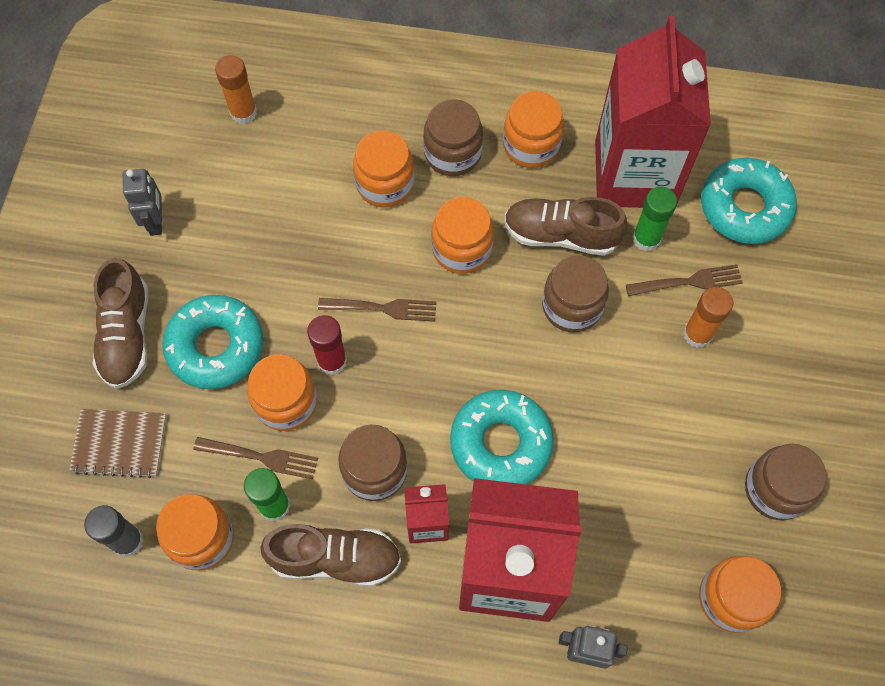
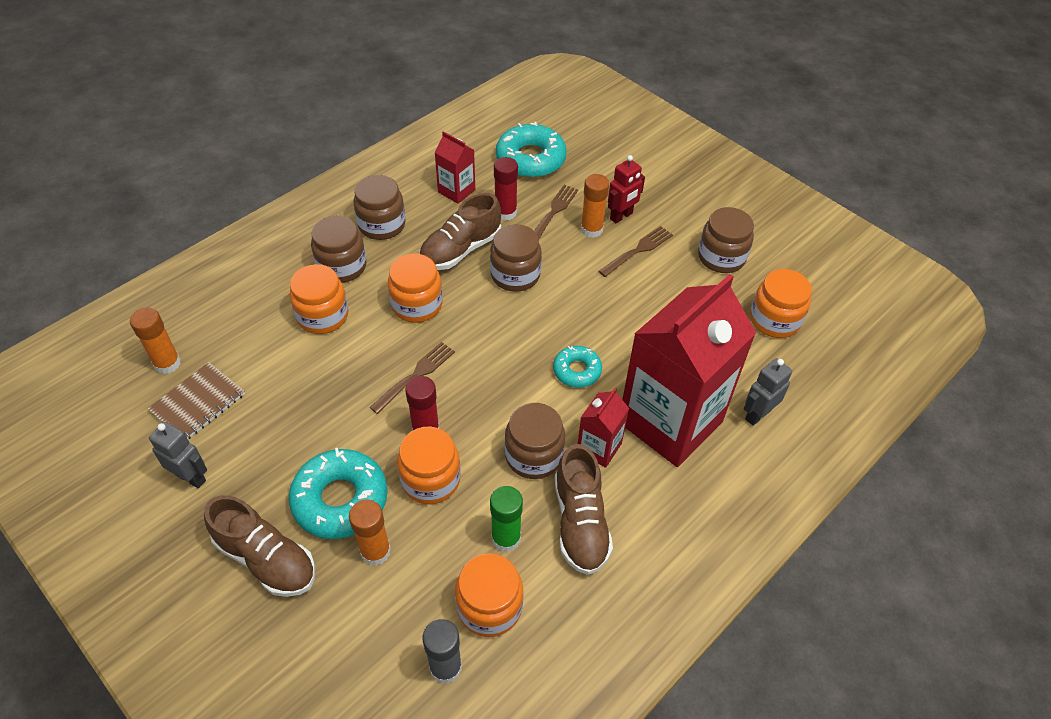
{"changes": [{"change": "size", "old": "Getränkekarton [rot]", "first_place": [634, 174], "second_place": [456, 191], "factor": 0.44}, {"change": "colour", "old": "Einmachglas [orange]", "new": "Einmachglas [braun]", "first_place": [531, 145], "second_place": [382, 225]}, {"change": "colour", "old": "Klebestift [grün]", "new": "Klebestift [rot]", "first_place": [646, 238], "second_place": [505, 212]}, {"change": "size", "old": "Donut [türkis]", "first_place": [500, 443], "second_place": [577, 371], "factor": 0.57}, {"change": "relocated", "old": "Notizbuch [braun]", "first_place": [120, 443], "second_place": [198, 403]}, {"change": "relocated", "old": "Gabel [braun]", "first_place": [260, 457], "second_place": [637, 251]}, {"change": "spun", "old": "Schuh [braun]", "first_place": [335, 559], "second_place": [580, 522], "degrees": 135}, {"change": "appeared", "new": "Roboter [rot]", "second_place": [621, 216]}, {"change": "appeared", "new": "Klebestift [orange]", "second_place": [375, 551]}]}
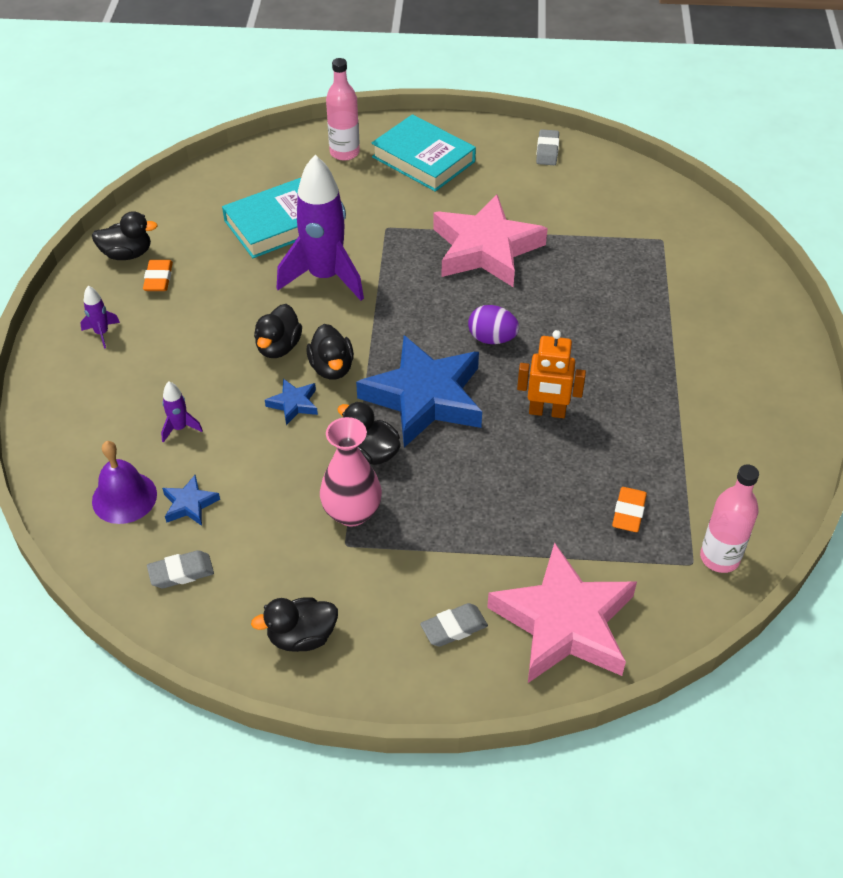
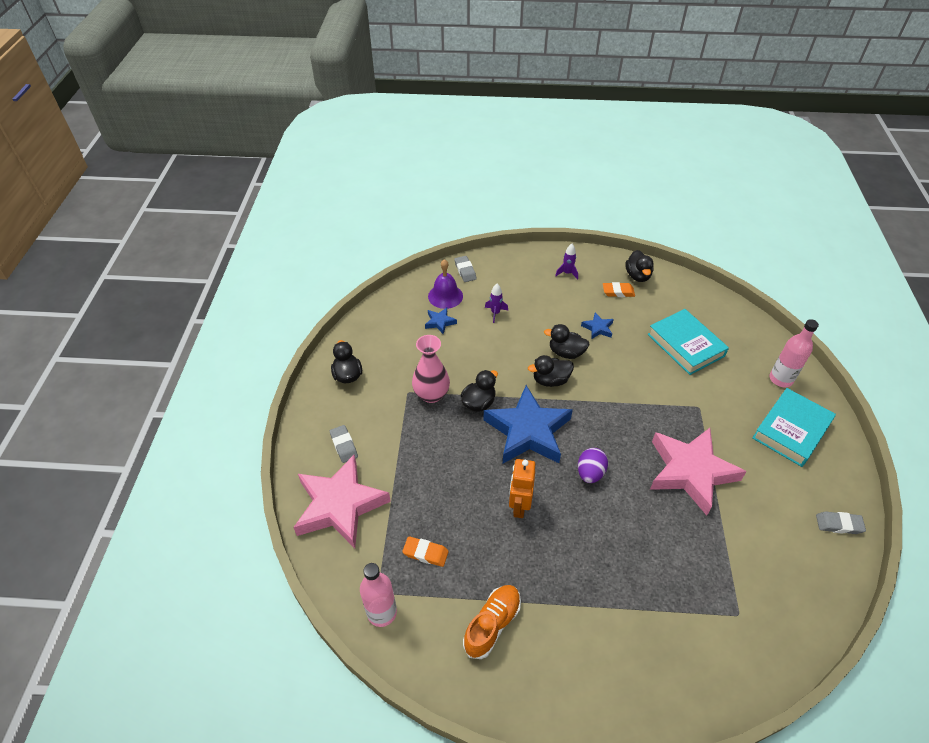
{"changes": [{"change": "missing", "old": "Rakete [lila]", "first_place": [325, 277]}, {"change": "relocated", "old": "Stern [blau]", "first_place": [294, 404], "second_place": [598, 328]}, {"change": "relocated", "old": "Radiergummi [grau]", "first_place": [181, 572], "second_place": [465, 271]}, {"change": "appeared", "new": "Schuh [orange]", "second_place": [492, 624]}]}
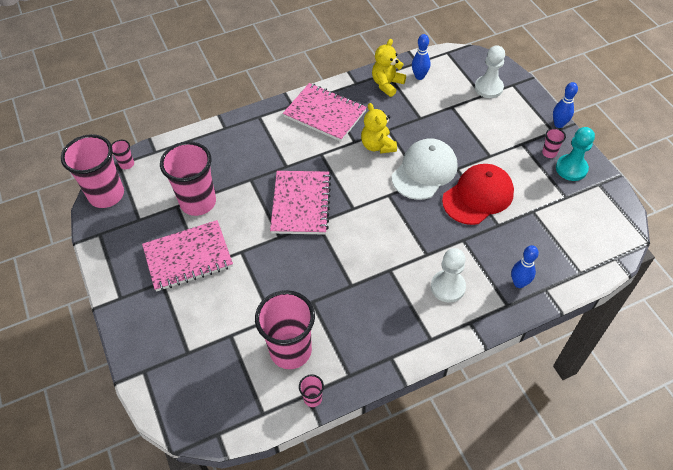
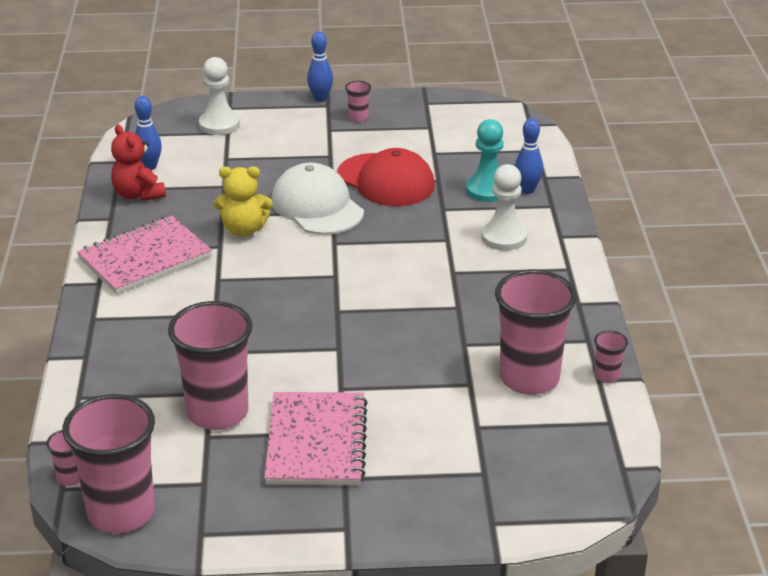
{"changes": [{"change": "colour", "old": "Teddybär [gelb]", "new": "Teddybär [rot]", "first_place": [387, 84], "second_place": [138, 194]}, {"change": "relocated", "old": "Bauer [türkis]", "first_place": [571, 168], "second_place": [487, 190]}, {"change": "spun", "old": "Kappe [rot]", "first_place": [478, 196], "second_place": [386, 180], "degrees": 150}, {"change": "missing", "old": "Notizbuch [rosa]", "first_place": [301, 204]}]}
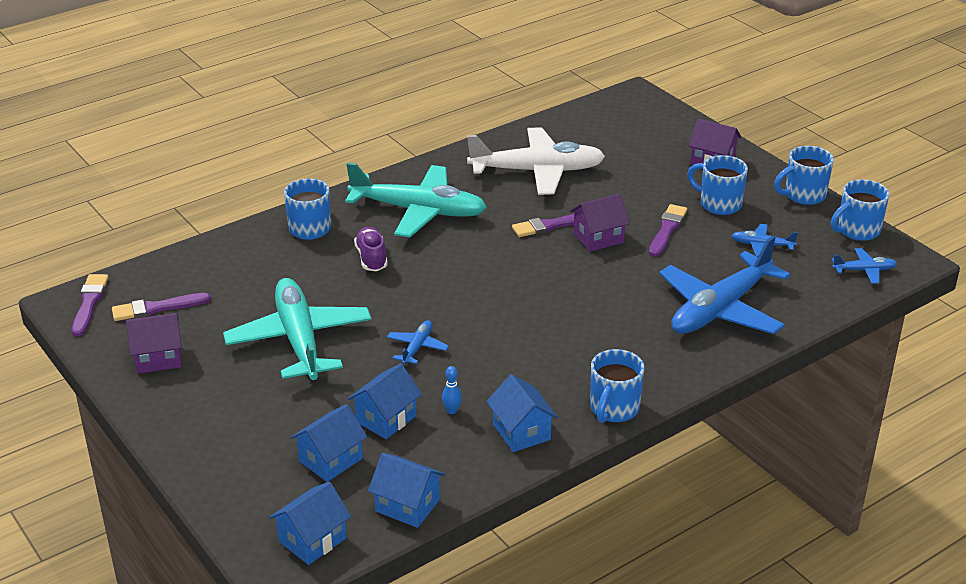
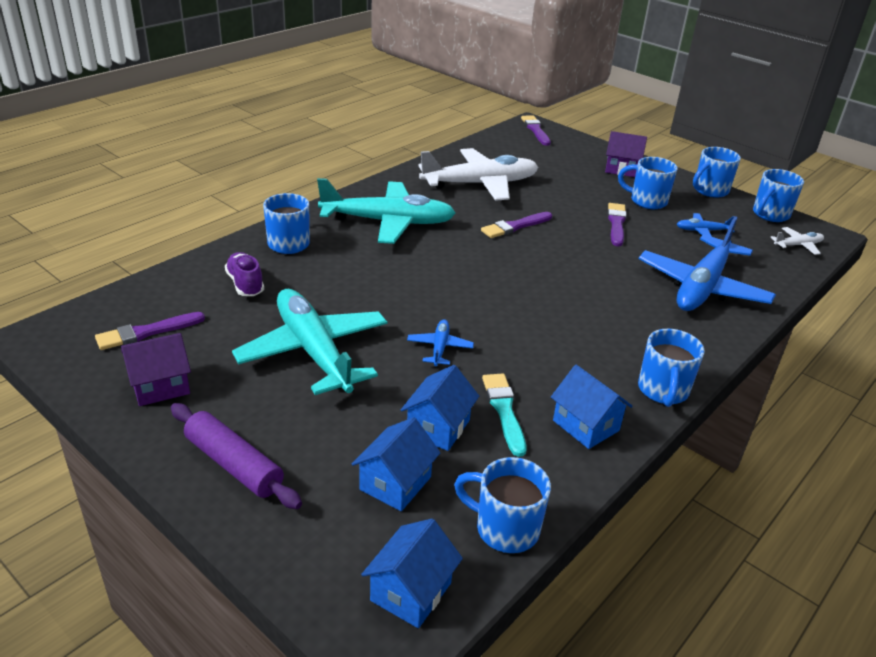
{"changes": [{"change": "missing", "old": "Haus [lila]", "first_place": [598, 238]}, {"change": "relocated", "old": "Schuh [lila]", "first_place": [371, 258], "second_place": [245, 284]}, {"change": "colour", "old": "Flugzeug [blau]", "new": "Flugzeug [weiß]", "first_place": [864, 270], "second_place": [797, 245]}, {"change": "relocated", "old": "Pinsel [lila]", "first_place": [89, 303], "second_place": [535, 130]}, {"change": "exchanged", "old": "Bowlingkegel [blau]", "new": "Pinsel [türkis]", "first_place": [452, 411], "second_place": [504, 410]}, {"change": "exchanged", "old": "Haus [blau]", "new": "Tasse [blau]", "first_place": [407, 505], "second_place": [505, 528]}, {"change": "appeared", "new": "Nudelholz [lila]", "second_place": [234, 464]}]}
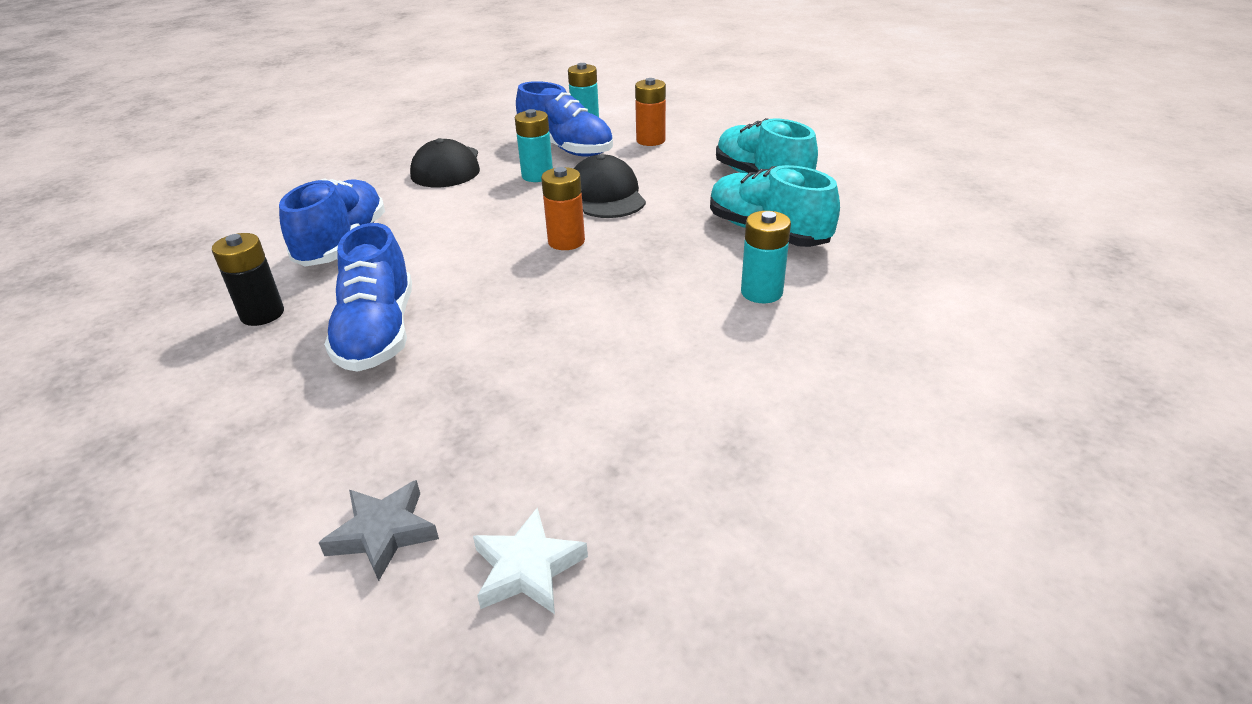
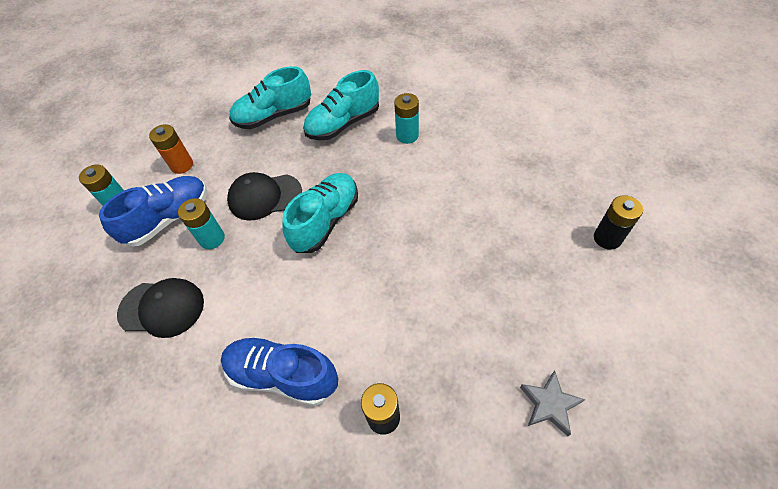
{"changes": [{"change": "exchanged", "old": "Batterie [orange]", "new": "Schuh [türkis]", "first_place": [566, 241], "second_place": [325, 221]}, {"change": "missing", "old": "Schuh [blau]", "first_place": [378, 333]}, {"change": "relocated", "old": "Stern [grau]", "first_place": [383, 533], "second_place": [549, 404]}, {"change": "exchanged", "old": "Stern [weiß]", "new": "Batterie [schwarz]", "first_place": [528, 568], "second_place": [607, 238]}]}
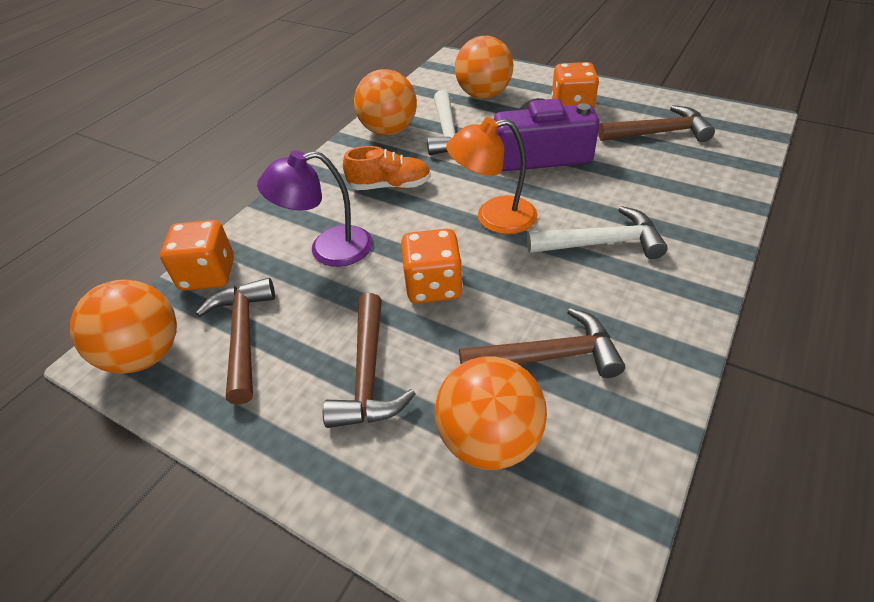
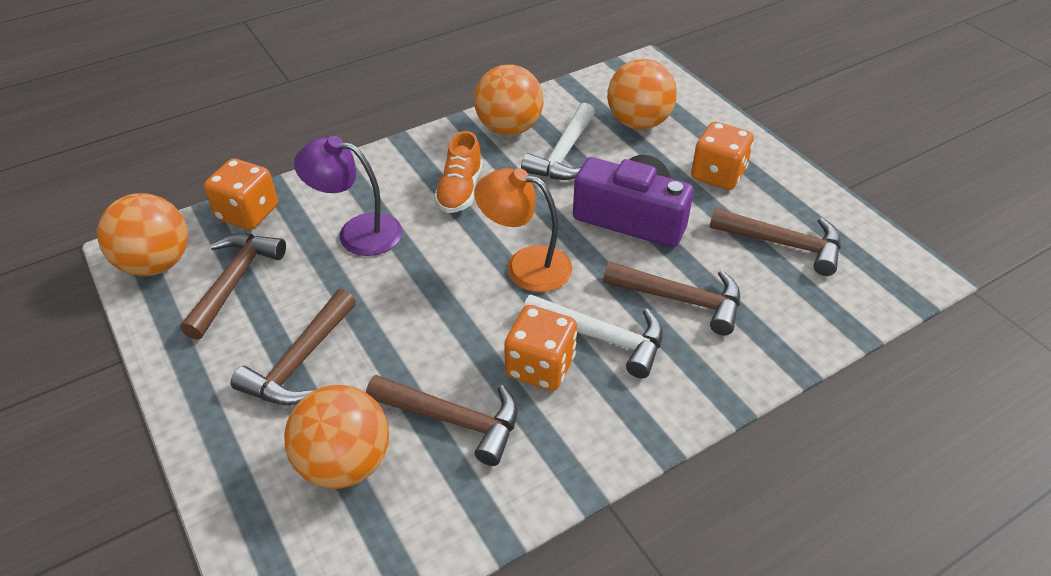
{"changes": [{"change": "spun", "old": "Schuh [orange]", "first_place": [390, 186], "second_place": [460, 190], "degrees": 75}, {"change": "relocated", "old": "Spielwürfel [orange]", "first_place": [433, 286], "second_place": [540, 366]}, {"change": "appeared", "new": "Hammer [braun]", "second_place": [681, 300]}]}
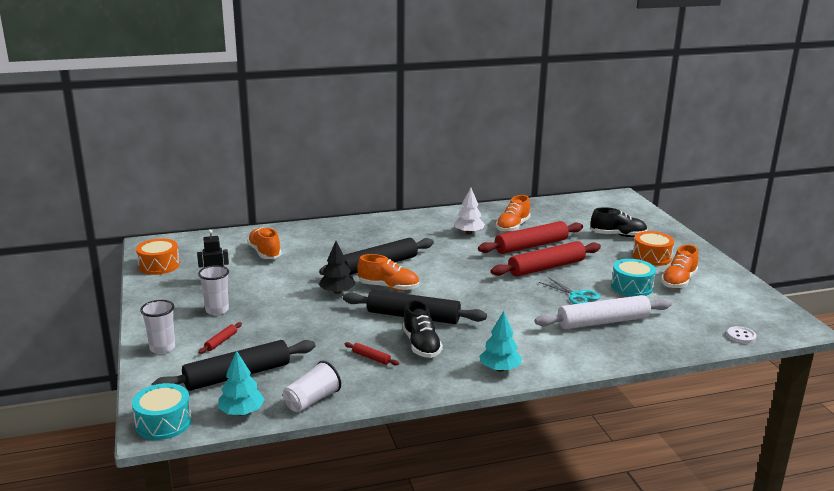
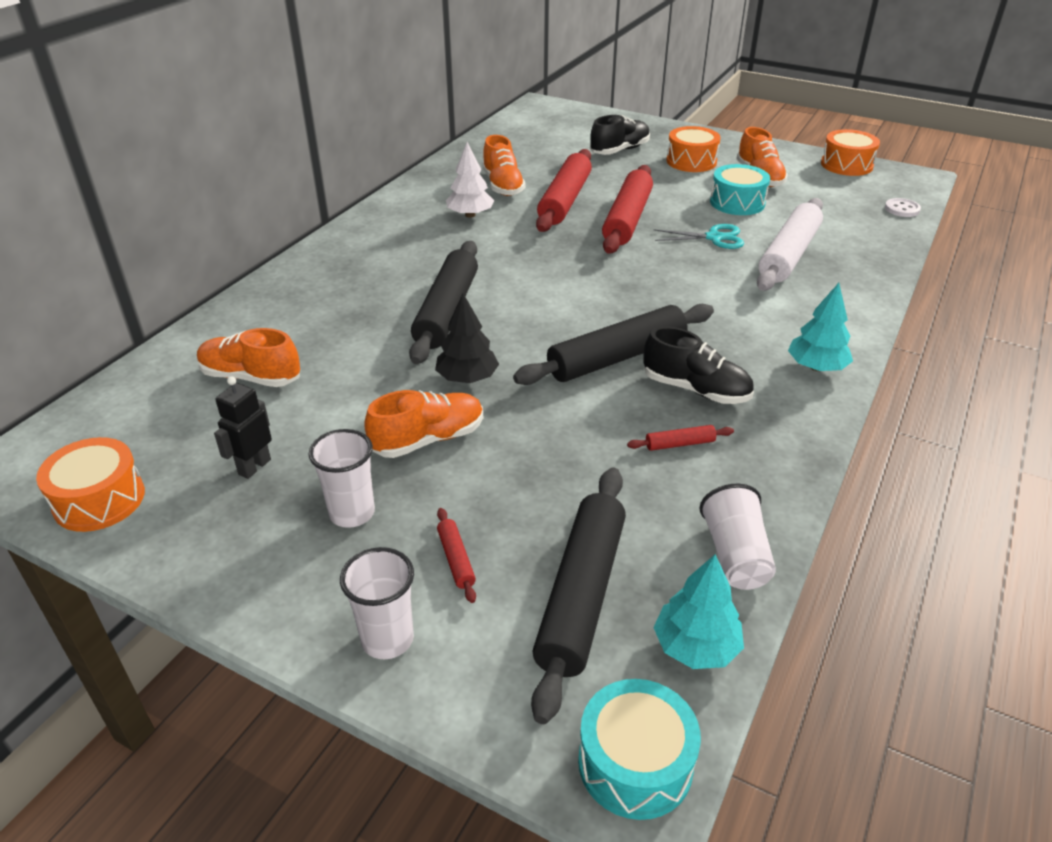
{"changes": [{"change": "relocated", "old": "Schuh [orange]", "first_place": [388, 287], "second_place": [428, 439]}, {"change": "appeared", "new": "Trommel [orange]", "second_place": [846, 165]}]}
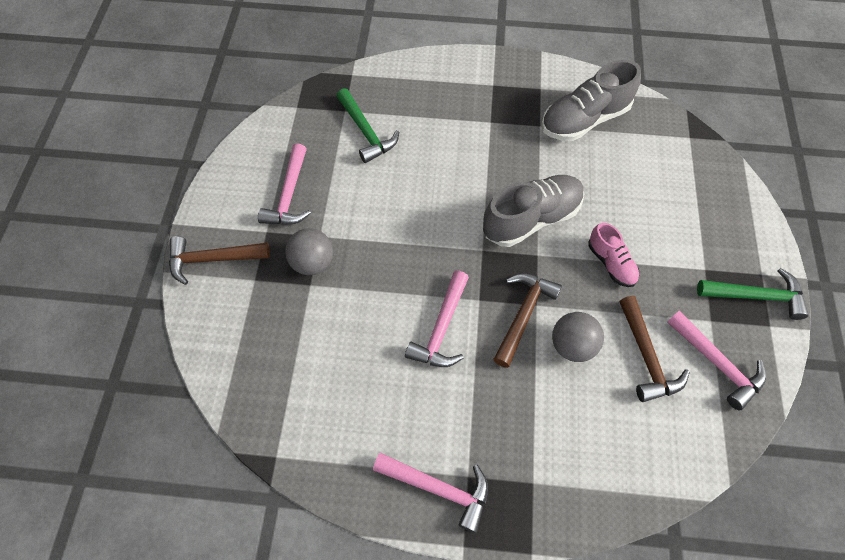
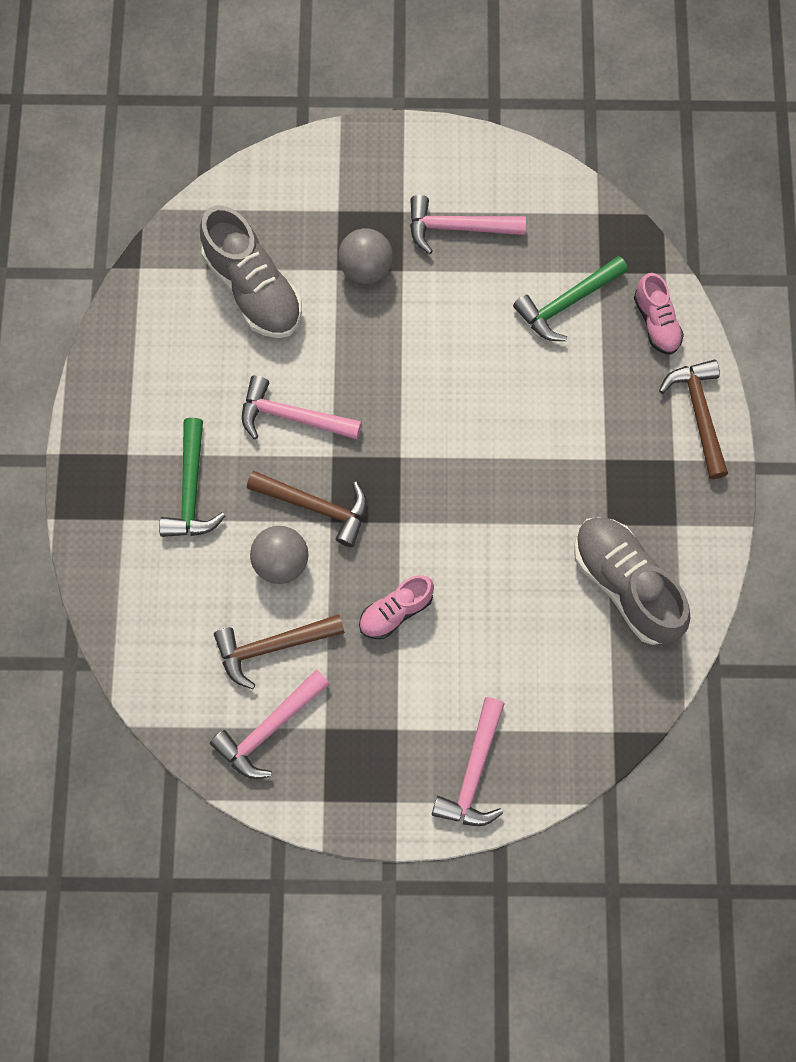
{"changes": [{"change": "relocated", "old": "Schuh [grau]", "first_place": [531, 219], "second_place": [253, 288]}, {"change": "relocated", "old": "Hammer [braun]", "first_place": [213, 259], "second_place": [699, 414]}, {"change": "relocated", "old": "Hammer [grün]", "first_place": [755, 296], "second_place": [191, 490]}, {"change": "relocated", "old": "Hammer [rosa]", "first_place": [438, 488], "second_place": [474, 772]}, {"change": "appeared", "new": "Schuh [rosa]", "second_place": [656, 322]}]}
